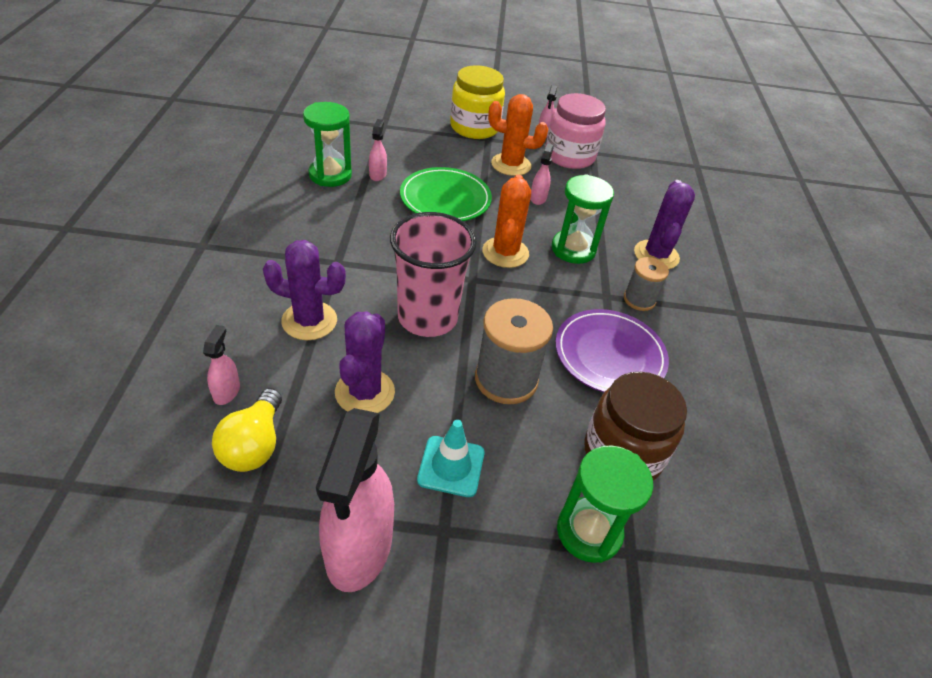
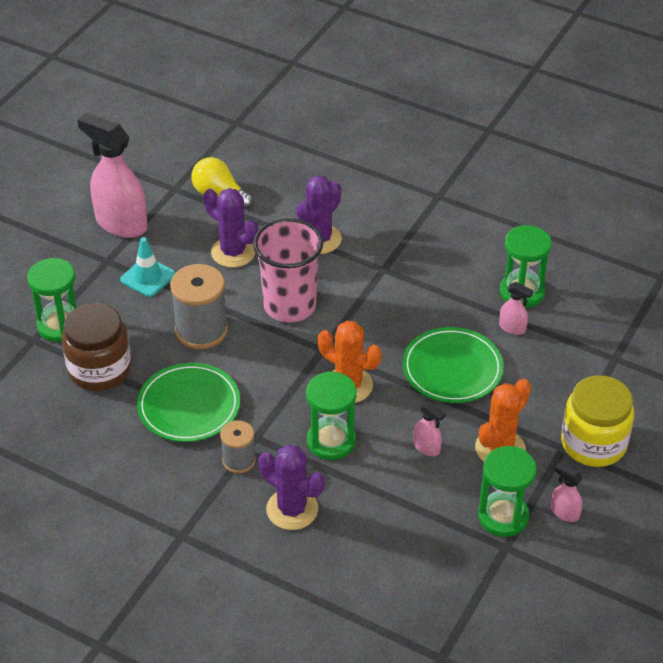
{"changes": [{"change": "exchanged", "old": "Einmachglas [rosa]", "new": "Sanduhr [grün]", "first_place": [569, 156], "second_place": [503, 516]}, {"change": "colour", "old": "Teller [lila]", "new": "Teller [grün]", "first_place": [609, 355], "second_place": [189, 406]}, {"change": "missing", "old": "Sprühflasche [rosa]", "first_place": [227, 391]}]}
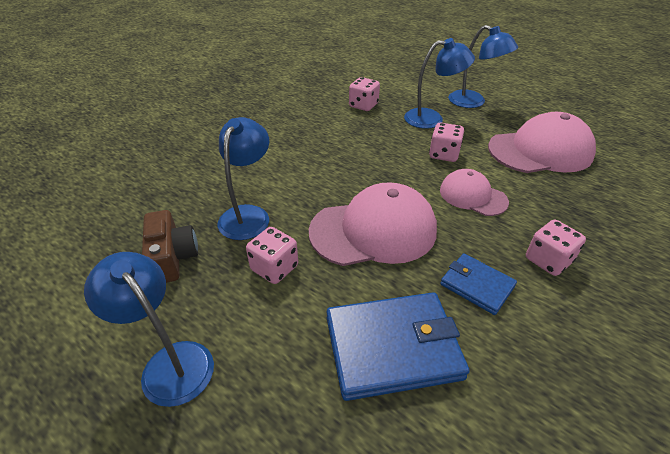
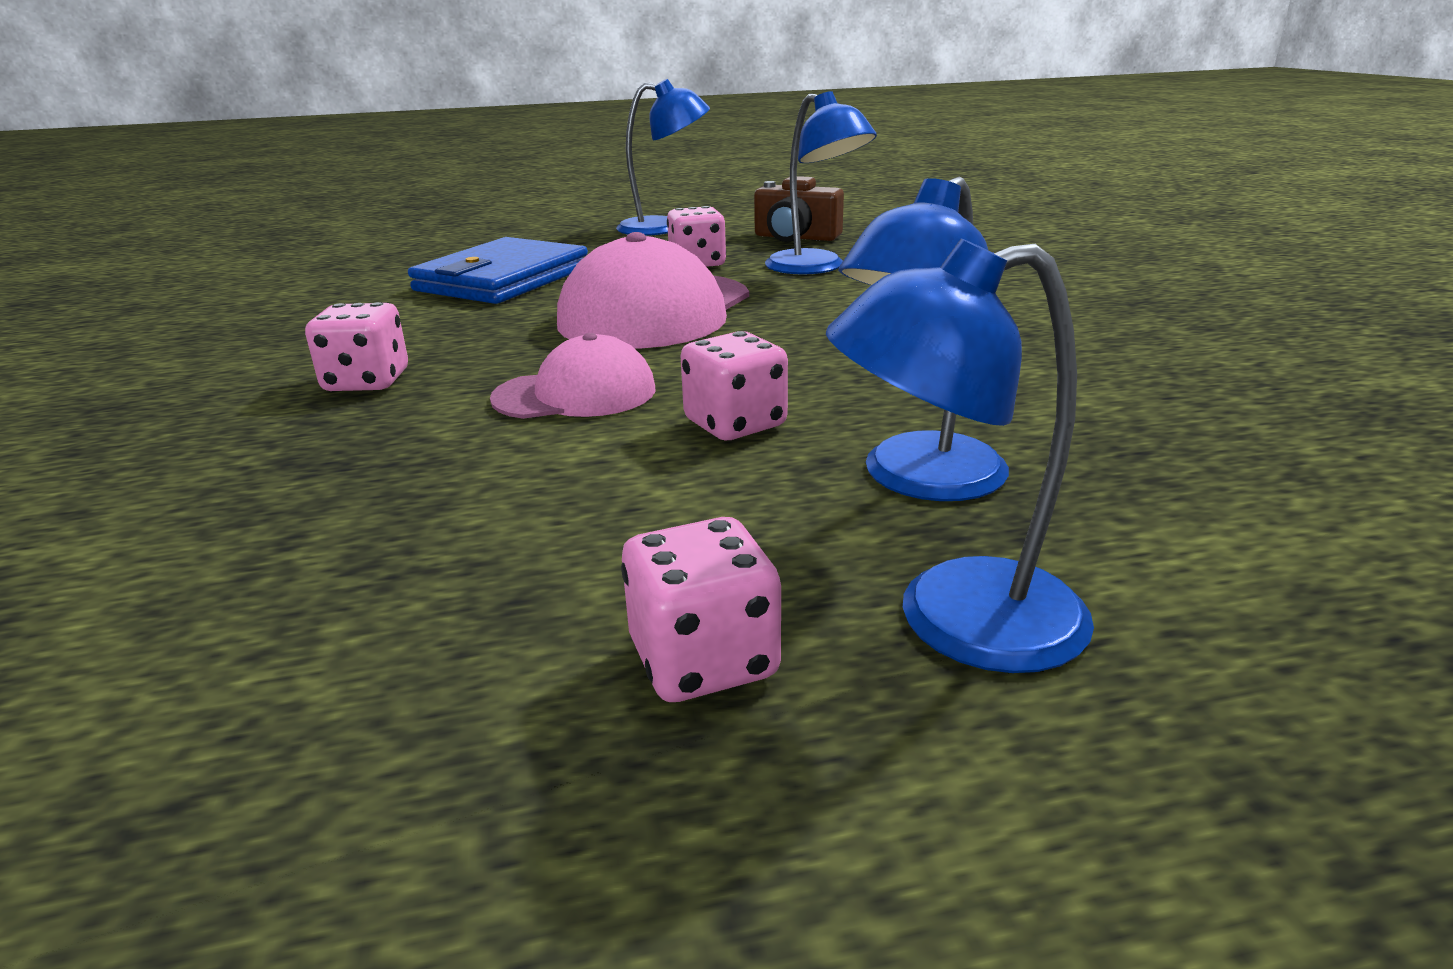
{"changes": [{"change": "relocated", "old": "Spielwürfel [rosa]", "first_place": [363, 105], "second_place": [703, 660]}, {"change": "missing", "old": "Kappe [rosa]", "first_place": [540, 151]}, {"change": "missing", "old": "Geldbörse [blau]", "first_place": [476, 285]}]}
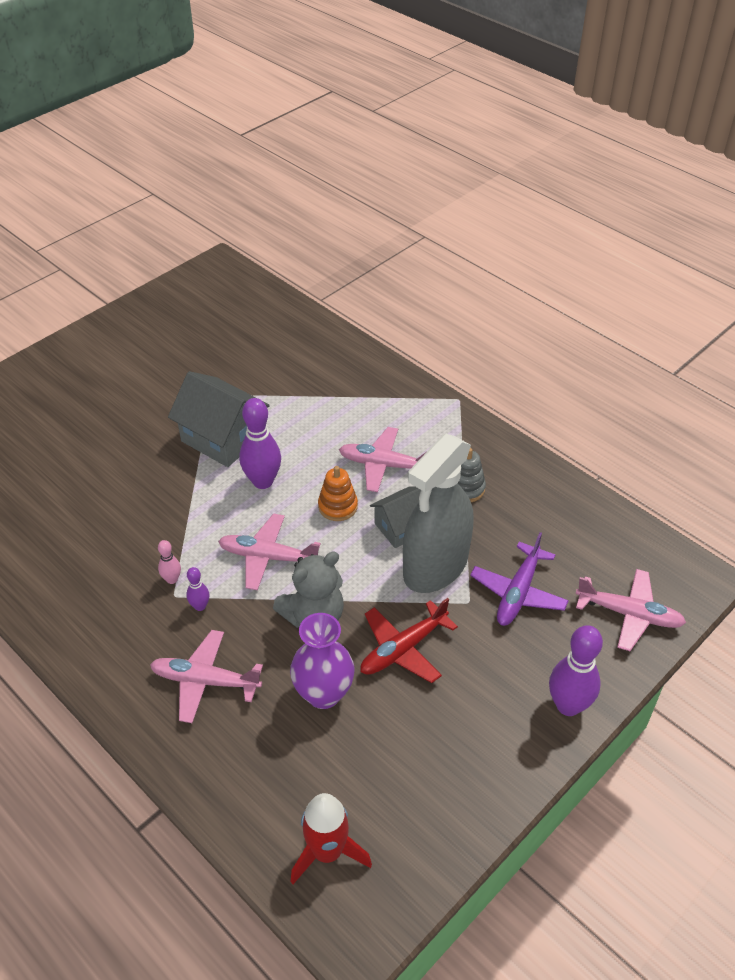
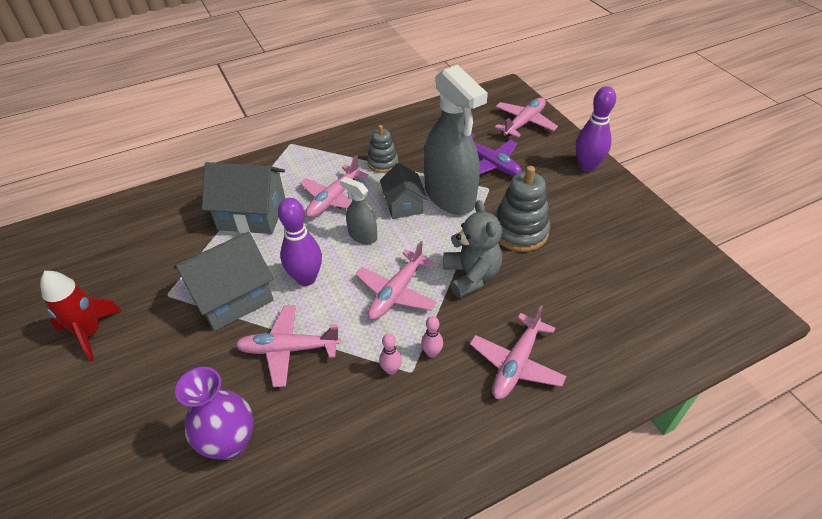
{"changes": [{"change": "exchanged", "old": "Stapelspielzeug [orange]", "new": "Sprühflasche [grau]", "first_place": [338, 506], "second_place": [362, 236]}, {"change": "colour", "old": "Bowlingkegel [lila]", "new": "Bowlingkegel [rosa]", "first_place": [200, 606], "second_place": [432, 353]}, {"change": "exchanged", "old": "Flugzeug [rot]", "new": "Stapelspielzeug [grau]", "first_place": [403, 649], "second_place": [520, 231]}, {"change": "relocated", "old": "Vase [lila]", "first_place": [323, 693], "second_place": [230, 443]}, {"change": "relocated", "old": "Rakete [rot]", "first_place": [327, 852], "second_place": [90, 333]}, {"change": "appeared", "new": "Haus [grau]", "second_place": [252, 214]}, {"change": "appeared", "new": "Flugzeug [rosa]", "second_place": [288, 349]}]}
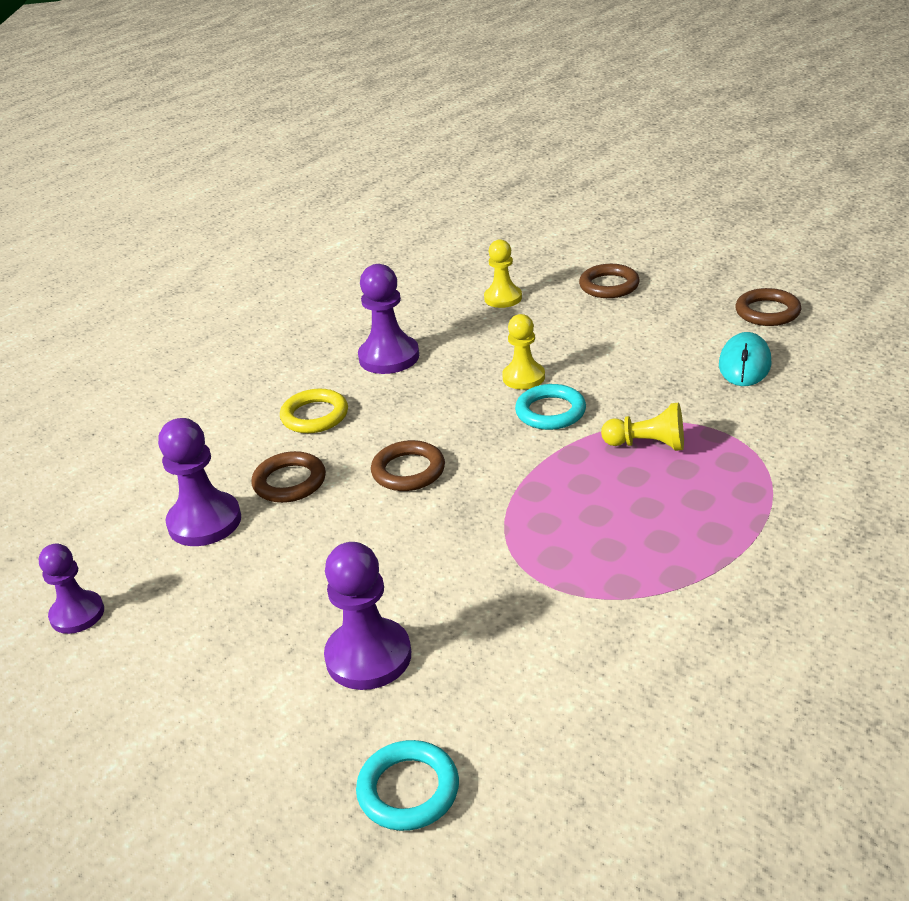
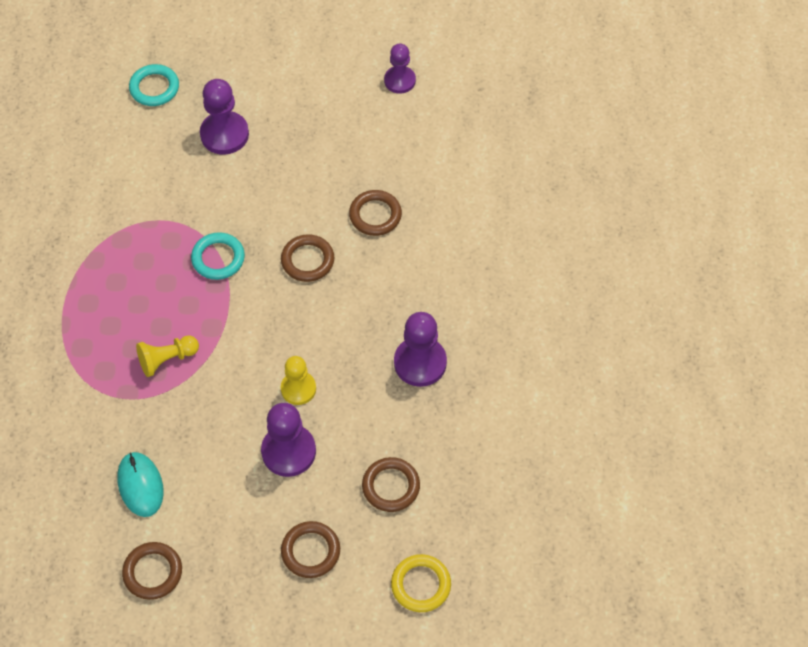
{"changes": [{"change": "exchanged", "old": "Bauer [gelb]", "new": "Ring [braun]", "first_place": [503, 298], "second_place": [391, 486]}, {"change": "relocated", "old": "Ring [türkis]", "first_place": [550, 412], "second_place": [218, 258]}, {"change": "relocated", "old": "Ring [gelb]", "first_place": [315, 416], "second_place": [421, 585]}, {"change": "relocated", "old": "Bauer [lila]", "first_place": [204, 522], "second_place": [288, 451]}]}
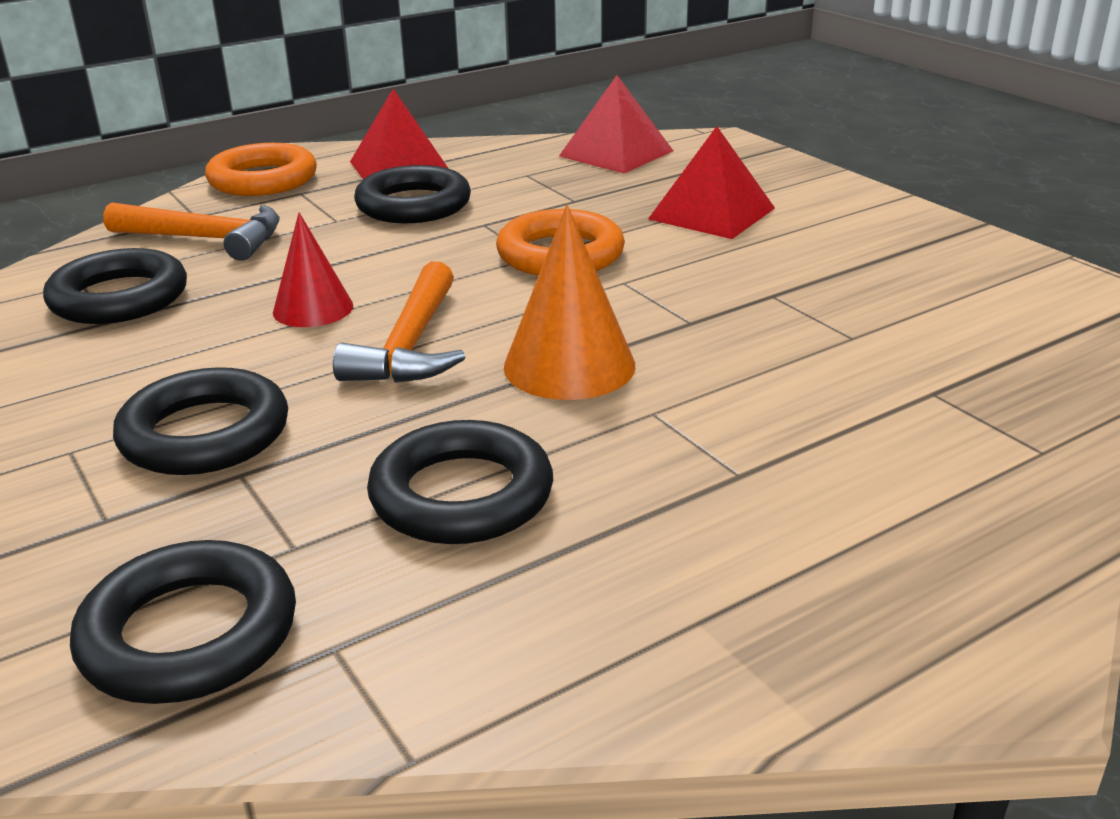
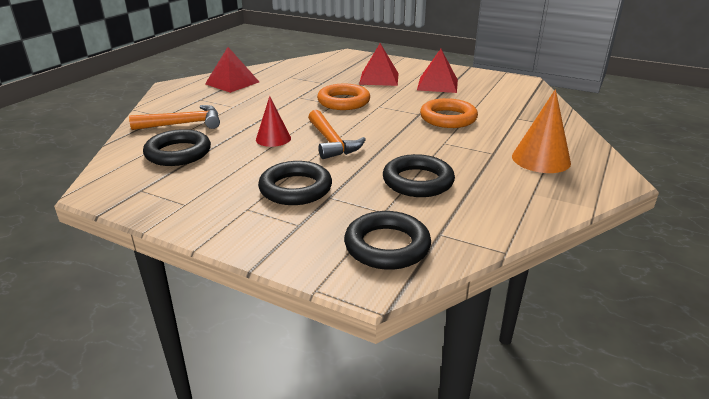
{"changes": [{"change": "relocated", "old": "Pyramide [rot]", "first_place": [616, 153], "second_place": [437, 84]}, {"change": "relocated", "old": "Ring [orange]", "first_place": [263, 179], "second_place": [448, 118]}, {"change": "missing", "old": "Ring [schwarz]", "first_place": [413, 205]}, {"change": "relocated", "old": "Kegel [orange]", "first_place": [569, 365], "second_place": [541, 159]}]}
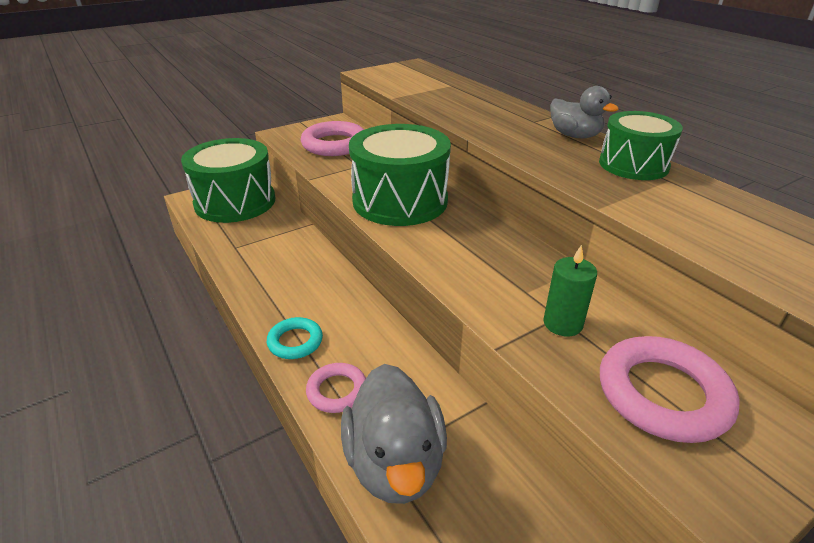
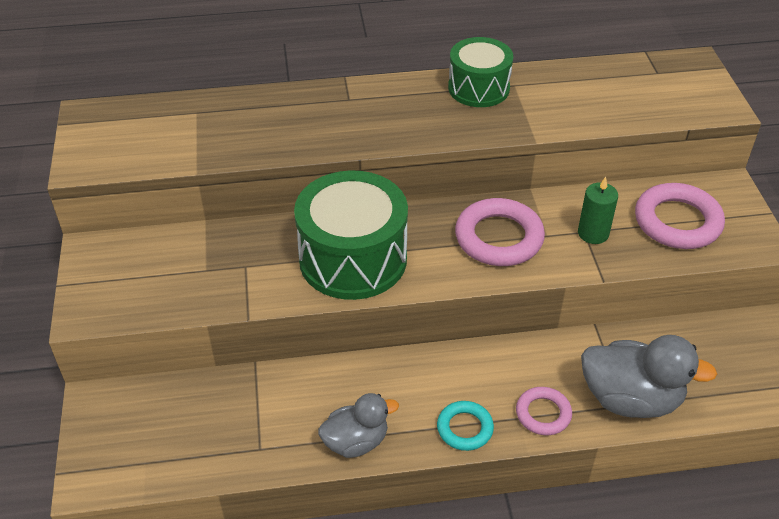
{"changes": [{"change": "relocated", "old": "Ente [grau]", "first_place": [574, 136], "second_place": [356, 442]}, {"change": "relocated", "old": "Ring [rosa]", "first_place": [334, 144], "second_place": [499, 238]}, {"change": "missing", "old": "Trommel [grün]", "first_place": [235, 202]}]}
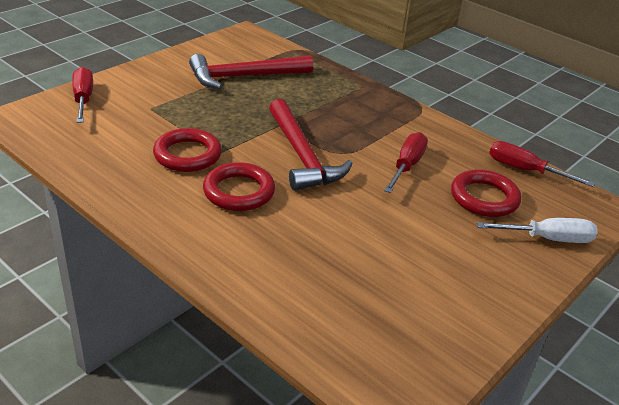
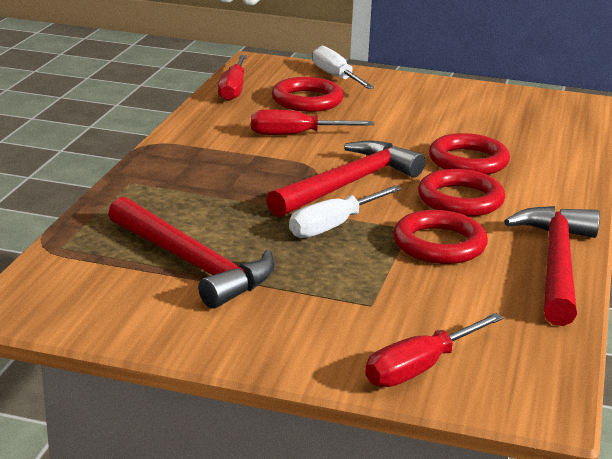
{"changes": [{"change": "appeared", "new": "Ring [rot]", "second_place": [468, 161]}, {"change": "appeared", "new": "Schraubenzieher [weiß]", "second_place": [333, 226]}, {"change": "appeared", "new": "Hammer [rot]", "second_place": [556, 264]}]}
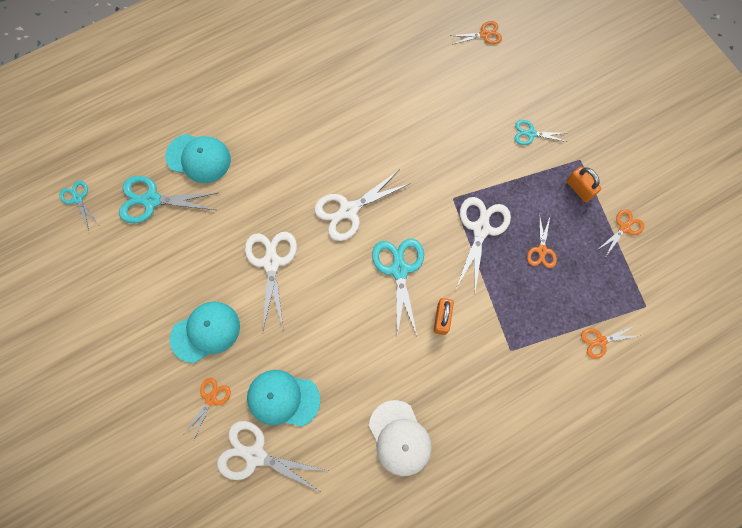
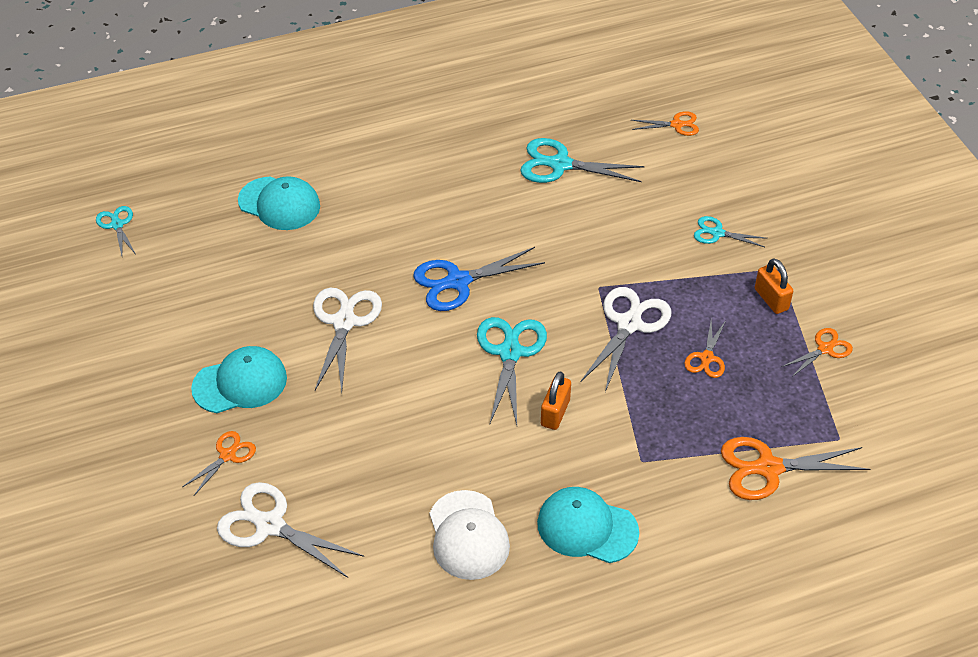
{"changes": [{"change": "colour", "old": "Schere [weiß]", "new": "Schere [blau]", "first_place": [348, 210], "second_place": [458, 282]}, {"change": "relocated", "old": "Schere [türkis]", "first_place": [151, 200], "second_place": [560, 165]}, {"change": "size", "old": "Schere [orange]", "first_place": [600, 341], "second_place": [768, 468], "factor": 1.76}, {"change": "relocated", "old": "Kappe [türkis]", "first_place": [283, 398], "second_place": [587, 527]}]}
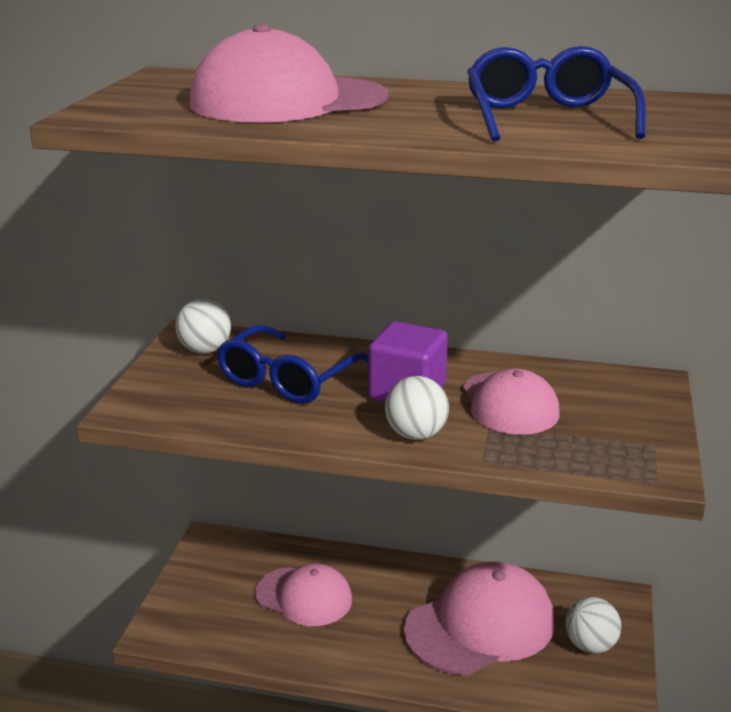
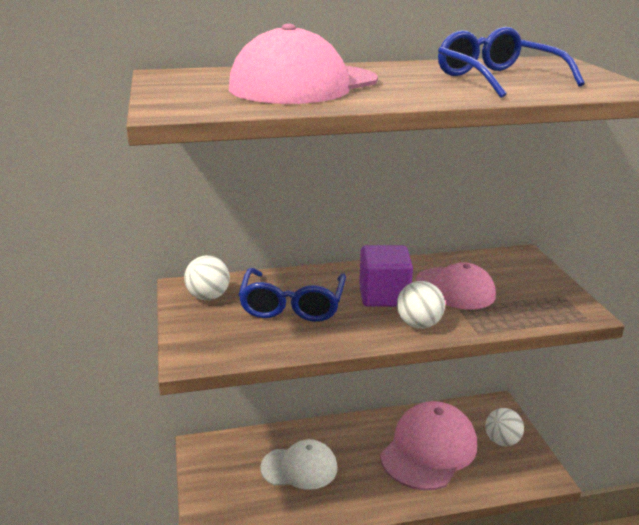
{"changes": [{"change": "colour", "old": "Kappe [rosa]", "new": "Kappe [weiß]", "first_place": [304, 596], "second_place": [299, 468]}]}
